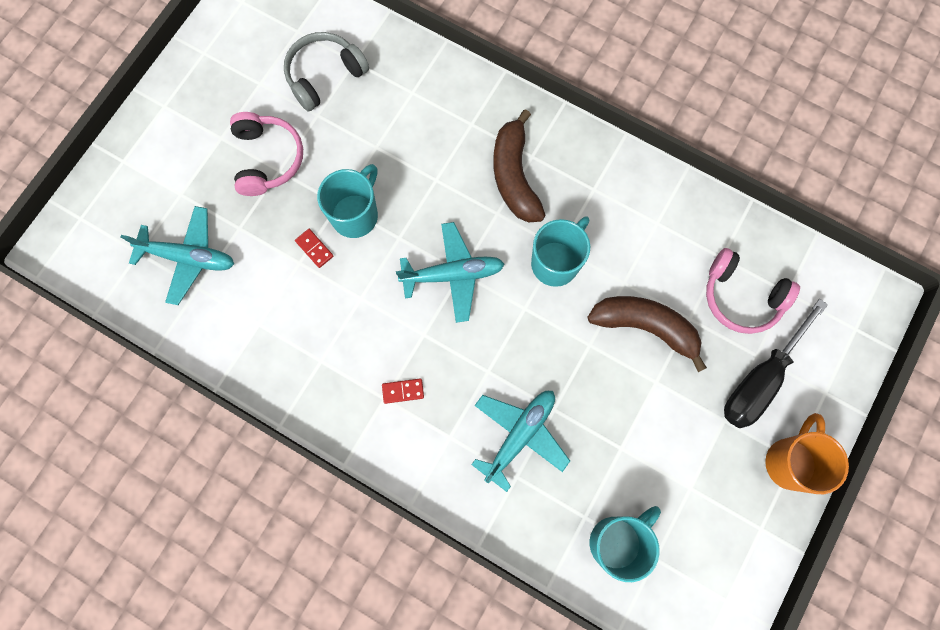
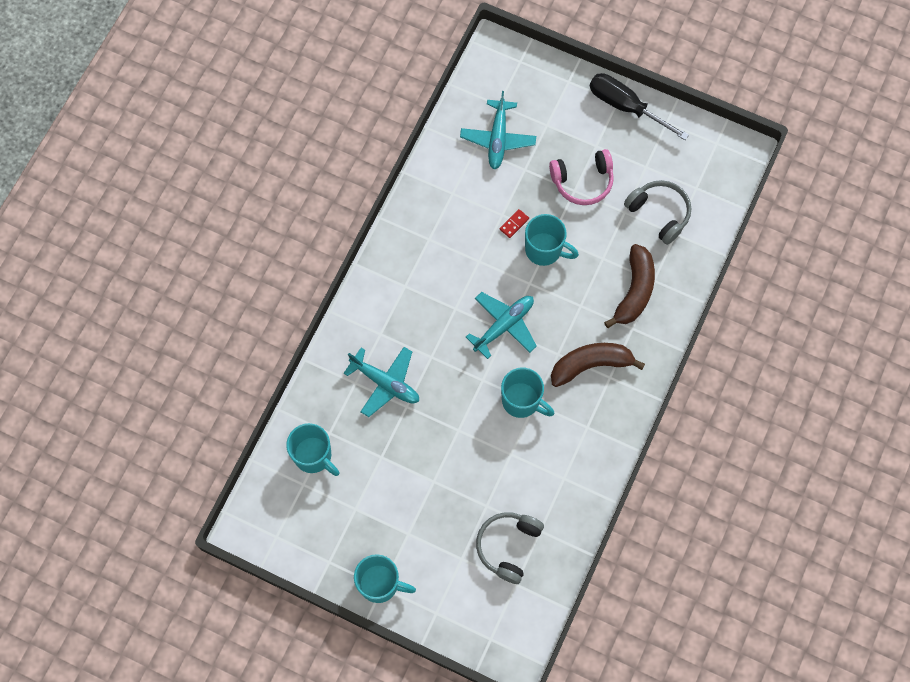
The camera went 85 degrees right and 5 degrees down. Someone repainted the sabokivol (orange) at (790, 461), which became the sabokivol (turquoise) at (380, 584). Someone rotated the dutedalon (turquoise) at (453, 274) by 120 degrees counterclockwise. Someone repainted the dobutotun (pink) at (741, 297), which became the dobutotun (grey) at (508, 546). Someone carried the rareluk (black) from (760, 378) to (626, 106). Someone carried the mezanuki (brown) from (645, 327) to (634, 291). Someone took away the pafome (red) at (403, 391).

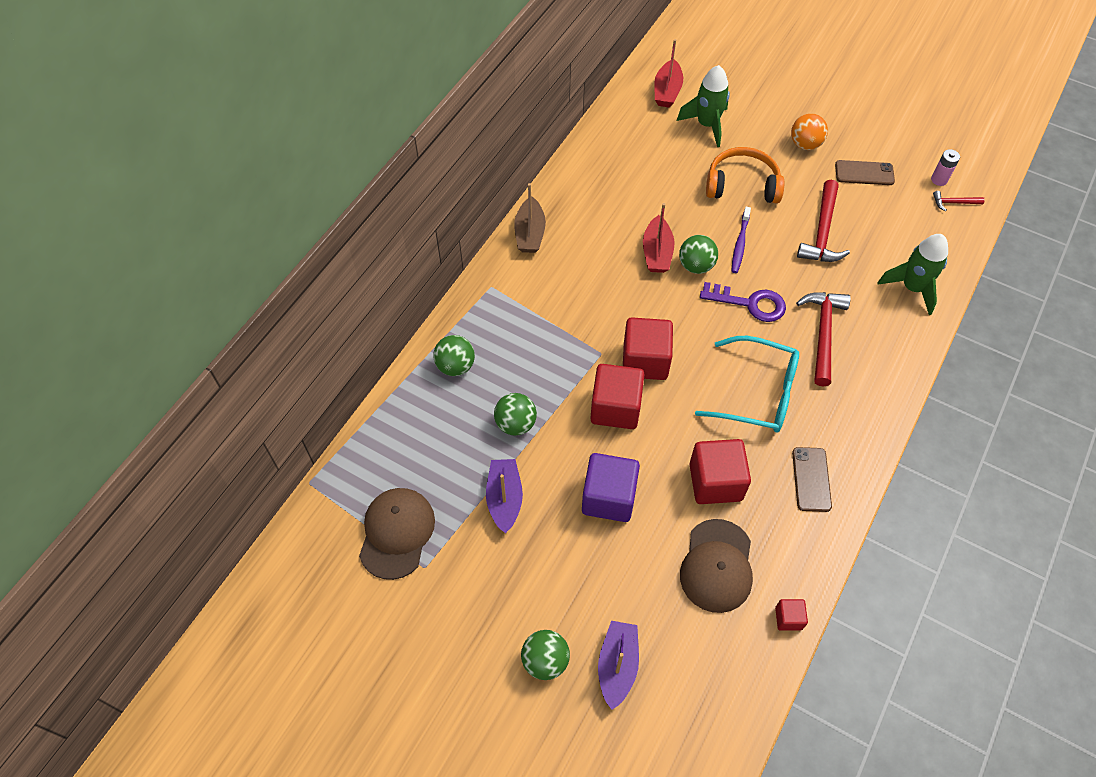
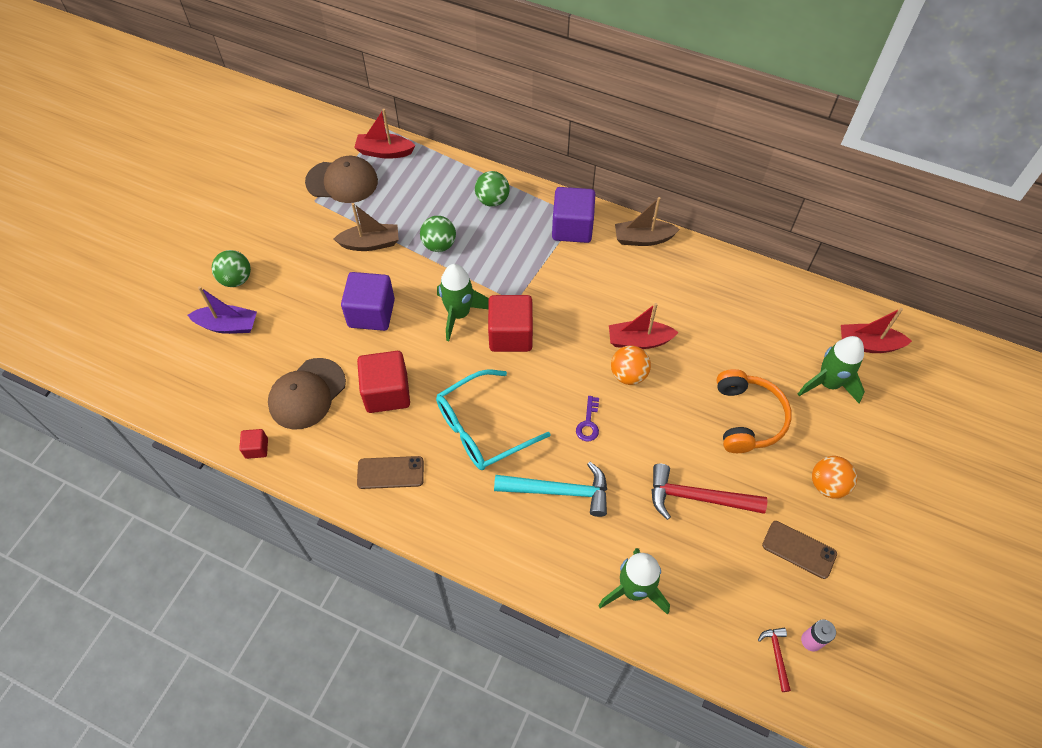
The camera went 85 degrees right and 0 degrees up. Someone rotated the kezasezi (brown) at (717, 566) by 60 degrees counterclockwise. Someone repainted the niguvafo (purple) at (504, 499), which became the niguvafo (brown) at (370, 243). Someone put down the niguvafo (red) at (384, 152). Someone rotated the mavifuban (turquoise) at (758, 393) by 45 degrees clockwise. Someone swapped the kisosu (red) at (615, 408) for the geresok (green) at (459, 314). Someone repainted the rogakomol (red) at (822, 334), which became the rogakomol (turquoise) at (559, 491). Someone put down the kisosu (purple) at (572, 228). Someone scaled the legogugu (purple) at (749, 303) by 0.58. Someone repainted the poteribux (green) at (696, 266), which became the poteribux (orange) at (628, 375). Someone rotated the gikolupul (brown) at (864, 173) by 60 degrees counterclockwise. Someone took away the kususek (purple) at (740, 243).

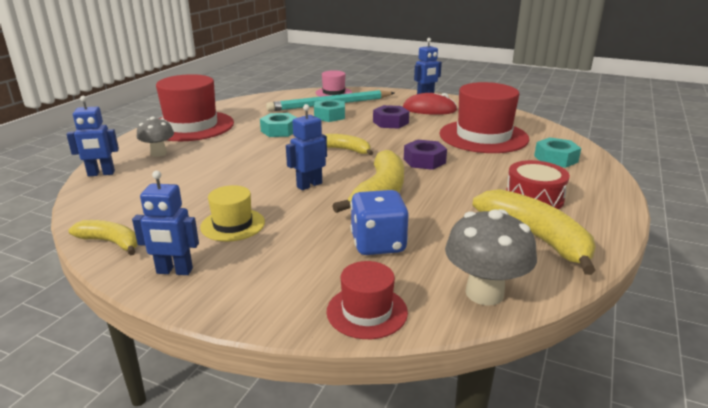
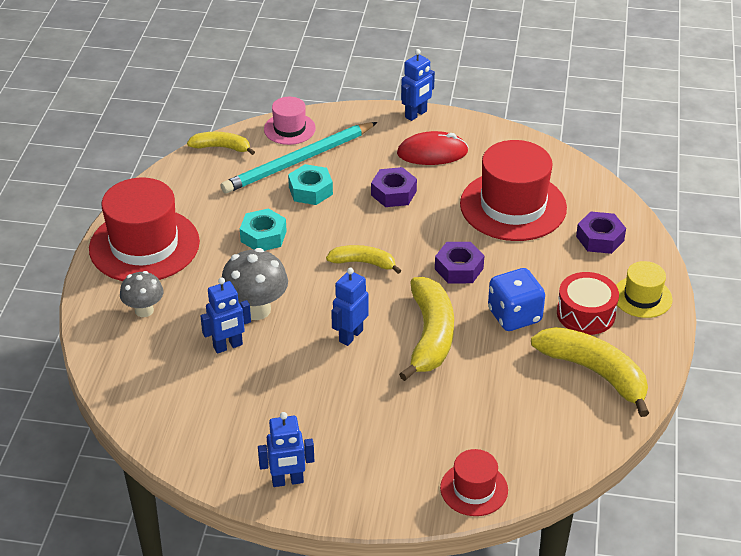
The camera went 15 degrees left and 15 degrees up. Someone carried the mezanuki (yellow) from (111, 242) to (221, 147). Someone carried the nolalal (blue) from (101, 174) to (228, 346). Someone carried the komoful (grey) from (484, 293) to (256, 309). Someone carried the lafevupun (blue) from (378, 244) to (514, 316). Someone repainted the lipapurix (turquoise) at (556, 159), which became the lipapurix (purple) at (600, 238). Someone carried the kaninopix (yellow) from (232, 225) to (642, 297).

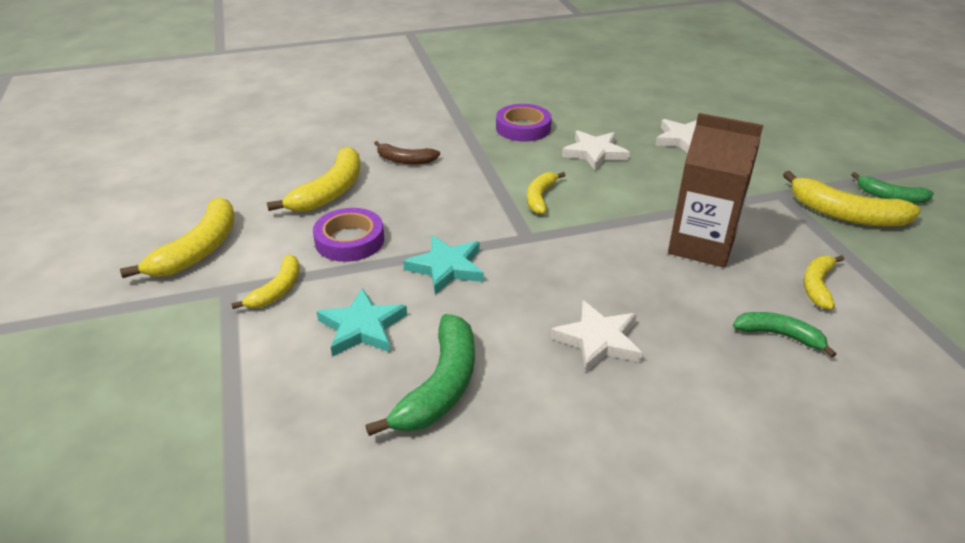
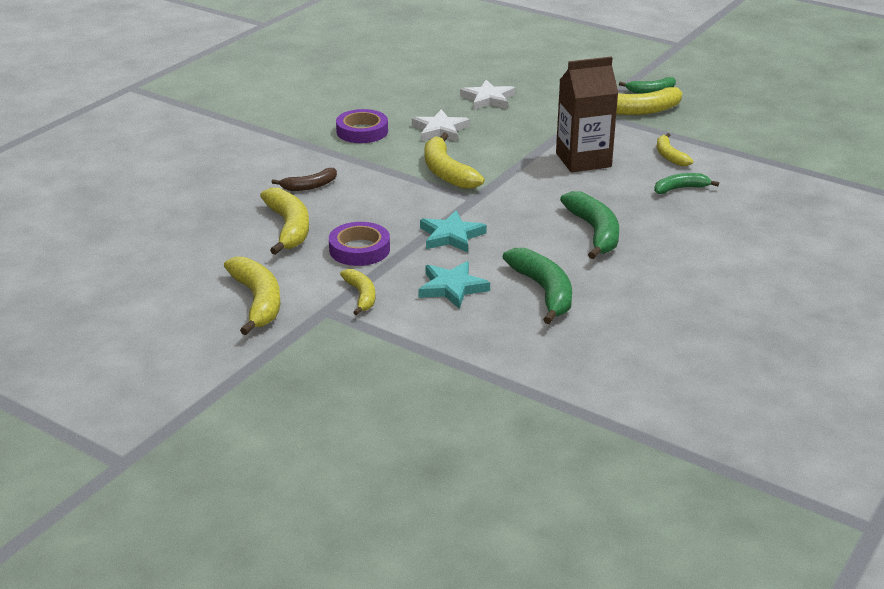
The camera went 40 degrees left and 5 degrees down. Someone scaled the mezanuki (yellow) at (540, 198) by 1.66. Someone swapped the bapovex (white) at (598, 340) for the mezanuki (green) at (594, 232).

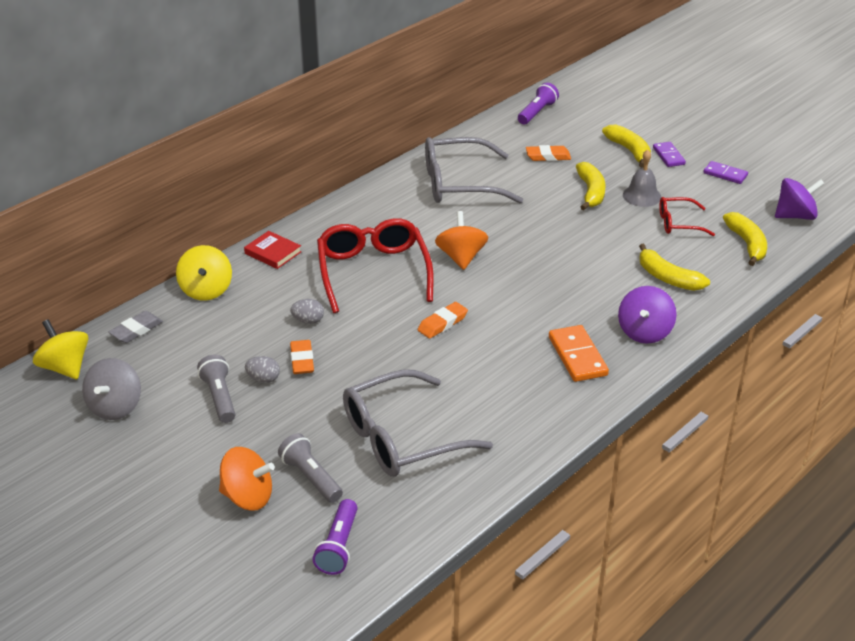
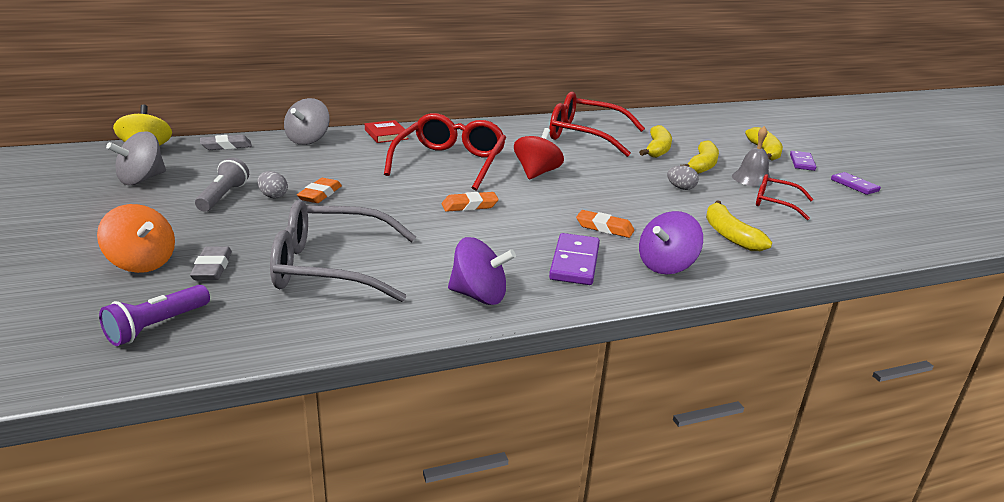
The camera went 25 degrees right and 10 degrees down. Someone swapped the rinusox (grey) at (310, 477) for the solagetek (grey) at (212, 268). Someone repainted the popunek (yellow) at (206, 290), which became the popunek (grey) at (308, 140). Someone carried the popunek (purple) from (795, 216) to (479, 296). Someone repainted the popunek (orange) at (461, 257), which became the popunek (red) at (536, 173). Someone repainted the pafome (orange) at (577, 356), which became the pafome (purple) at (574, 262). Someone repainted the mavifuban (grey) at (459, 184), which became the mavifuban (red) at (585, 135). Someone carried the solagetek (orange) from (548, 156) to (604, 228). Someone carried the mezanuki (yellow) from (747, 244) to (657, 149). Someone carried the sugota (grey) from (308, 321) to (681, 188). Someone took away the rinusox (purple) at (537, 112).

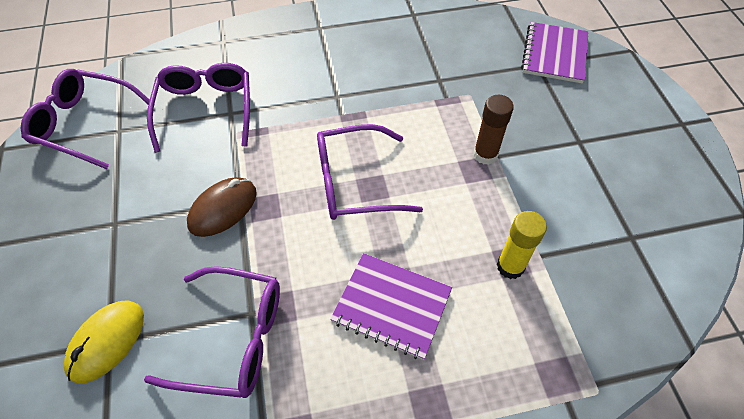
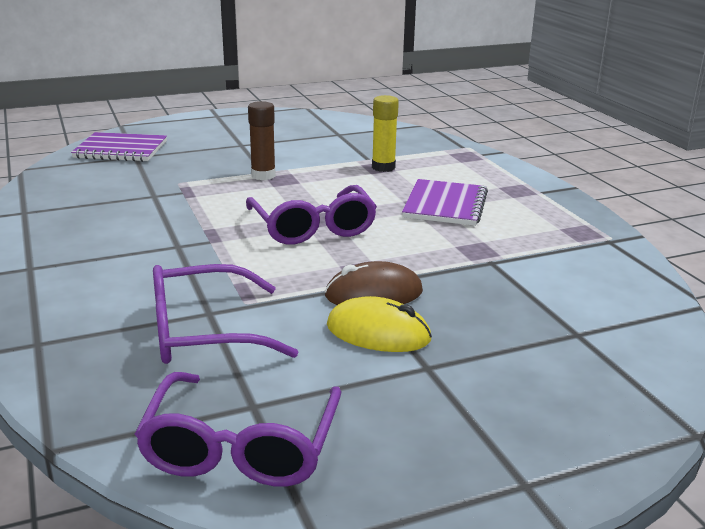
The camera went 100 degrees left and 30 degrees down. Someone rotated the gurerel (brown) at (223, 209) by 45 degrees counterclockwise. Someone carried the gurerel (yellow) from (106, 342) to (378, 333). Someone took away the mavifuban (purple) at (233, 338).

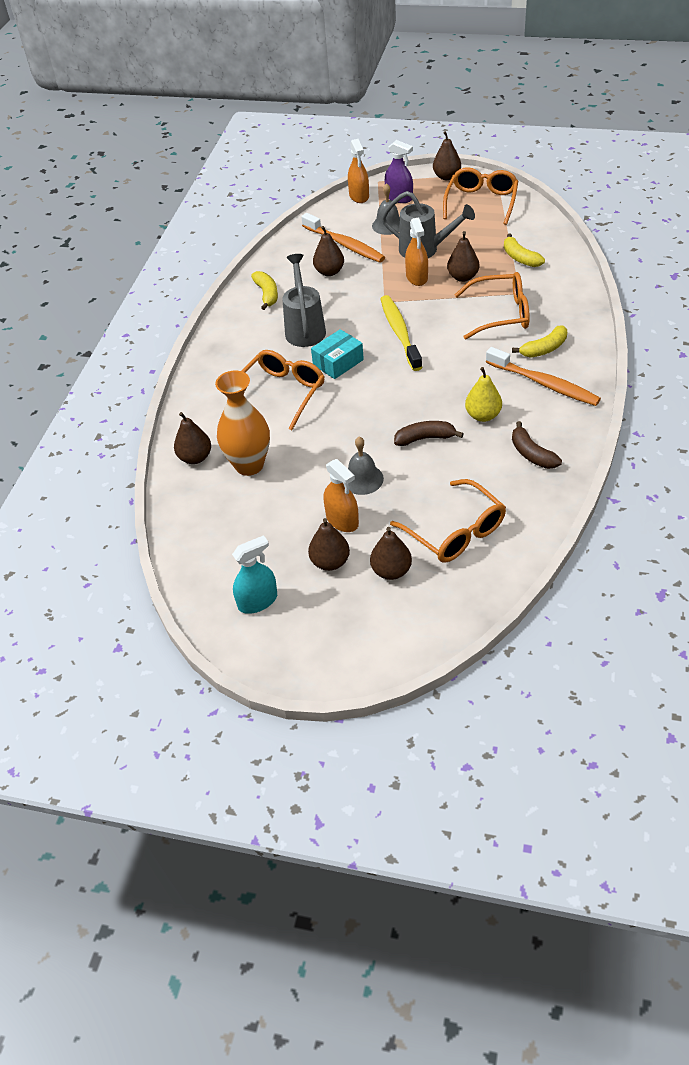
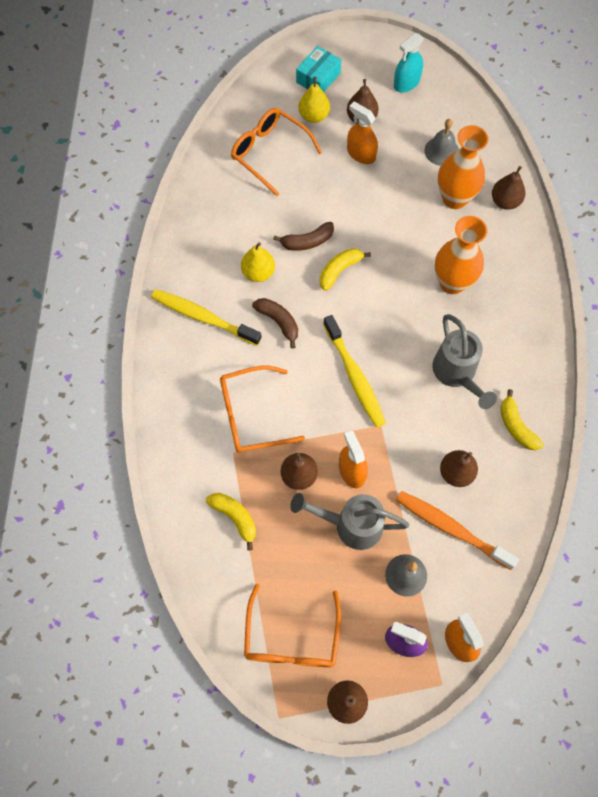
The camera went 165 degrees right and 20 degrees up. Someone repainted the kususek (orange) at (543, 383), which became the kususek (yellow) at (204, 317). Someone carried the mezanuki (brown) from (531, 454) to (278, 322). Someone carried the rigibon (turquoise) from (338, 362) to (318, 78). Someone repainted the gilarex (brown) at (391, 571), which became the gilarex (yellow) at (314, 116). Someone carried the mezanuki (yellow) from (544, 349) to (339, 270). Someone carried the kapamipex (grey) from (362, 479) to (441, 151). Someone swapped the mavifuban (orange) at (282, 393) for the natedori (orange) at (452, 282).

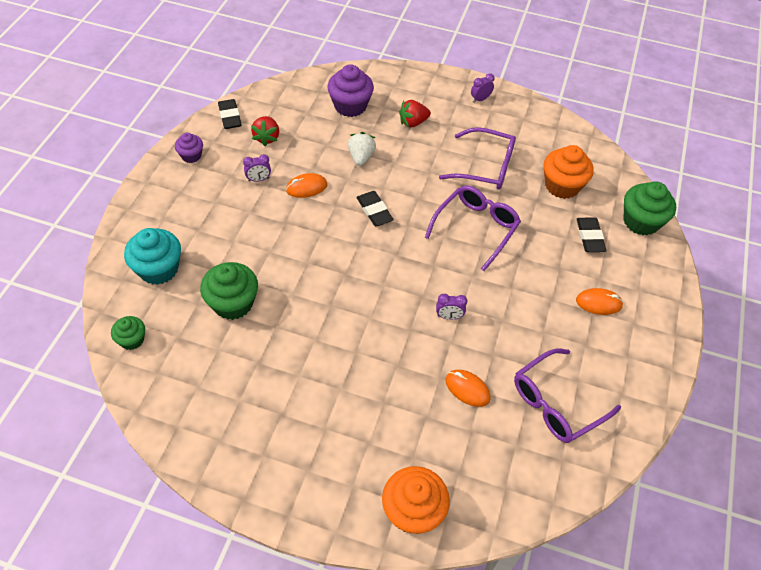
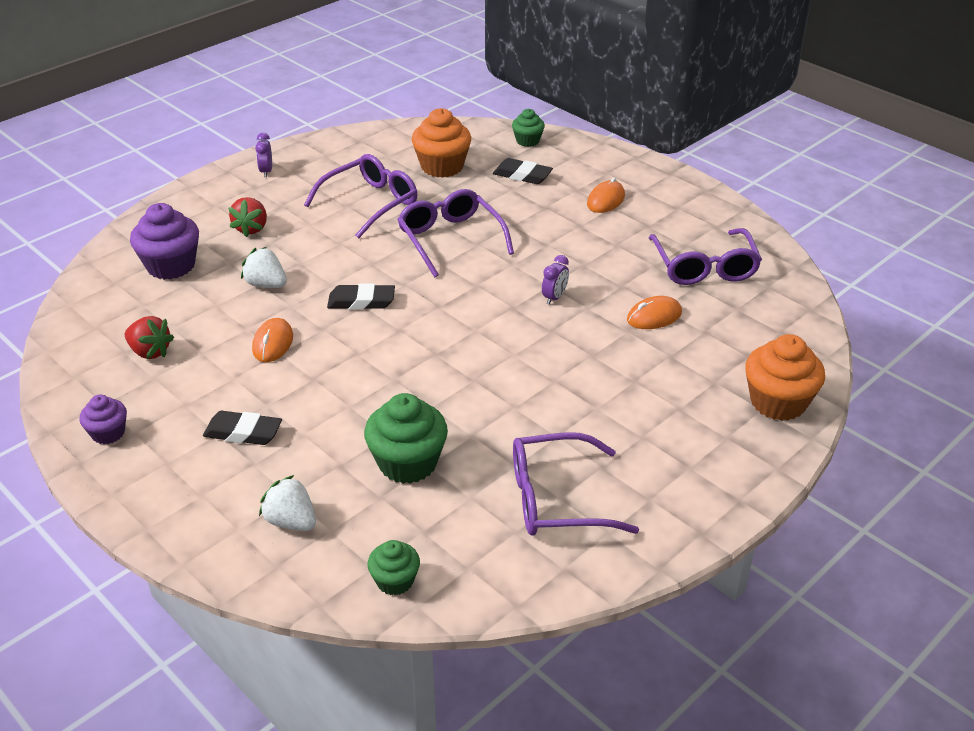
The camera went 60 degrees left and 15 degrees down. Someone carried the solagetek (black) from (230, 117) to (243, 432). Someone swapped the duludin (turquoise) at (158, 269) for the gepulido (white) at (291, 521). Someone scaled the duludin (green) at (641, 221) by 0.57. Someone put down the mavifuban (purple) at (556, 499). Someone took away the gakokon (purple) at (258, 179).

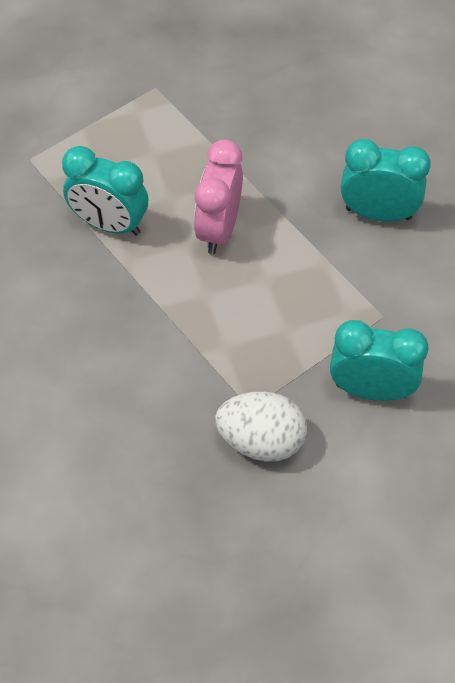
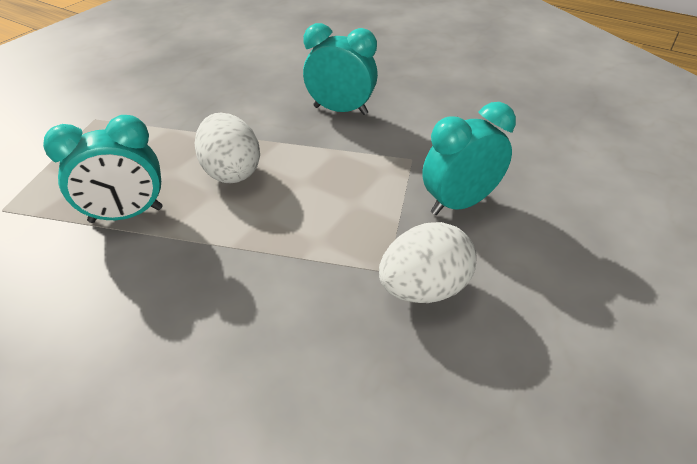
The camera went 40 degrees left and 15 degrees down. Someone swapped the gakokon (pink) at (219, 229) for the sugota (white) at (231, 172). Someone rotated the gakokon (turquoise) at (378, 213) by 45 degrees clockwise.

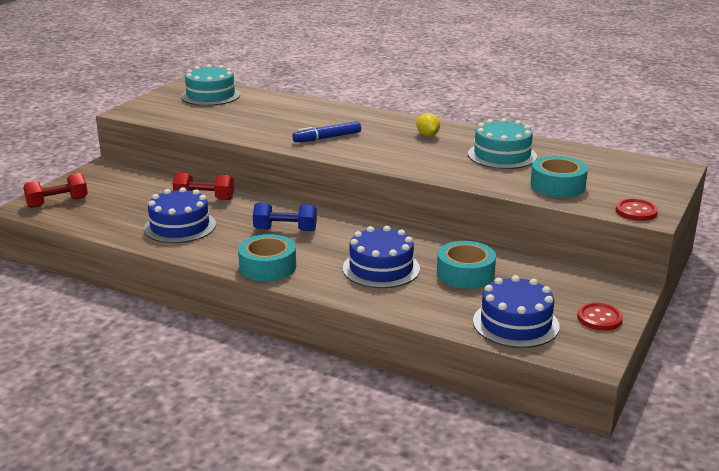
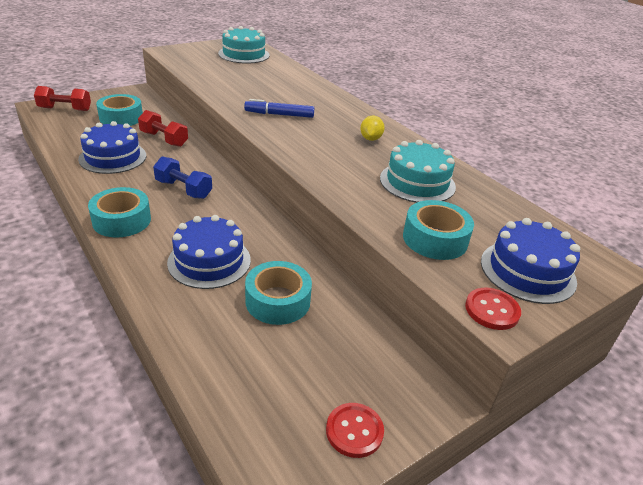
The camera went 25 degrees right and 10 degrees up. Someone put down the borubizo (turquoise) at (121, 118). Someone carried the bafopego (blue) from (515, 323) to (527, 271).

